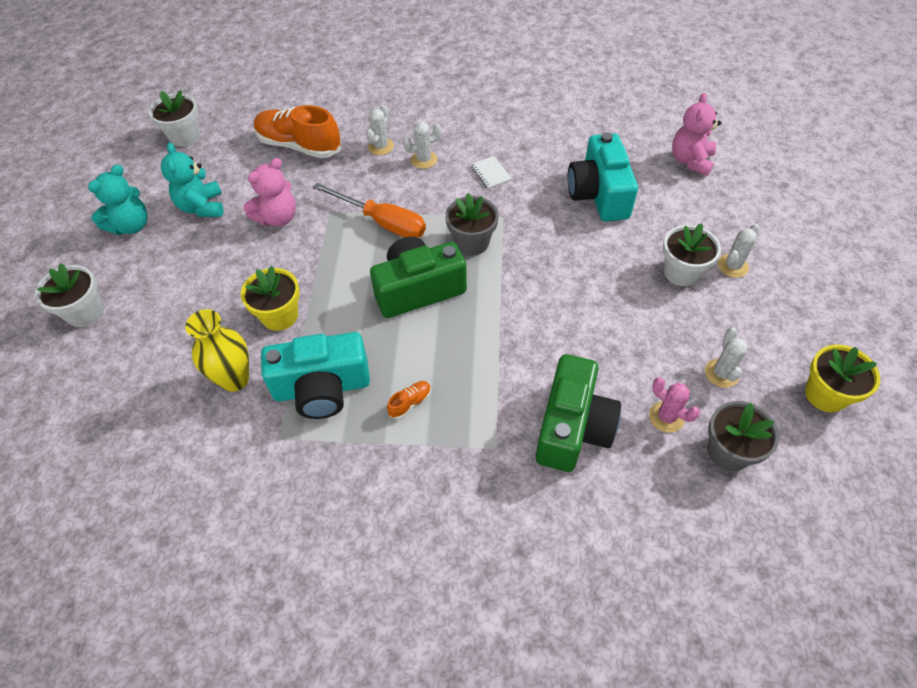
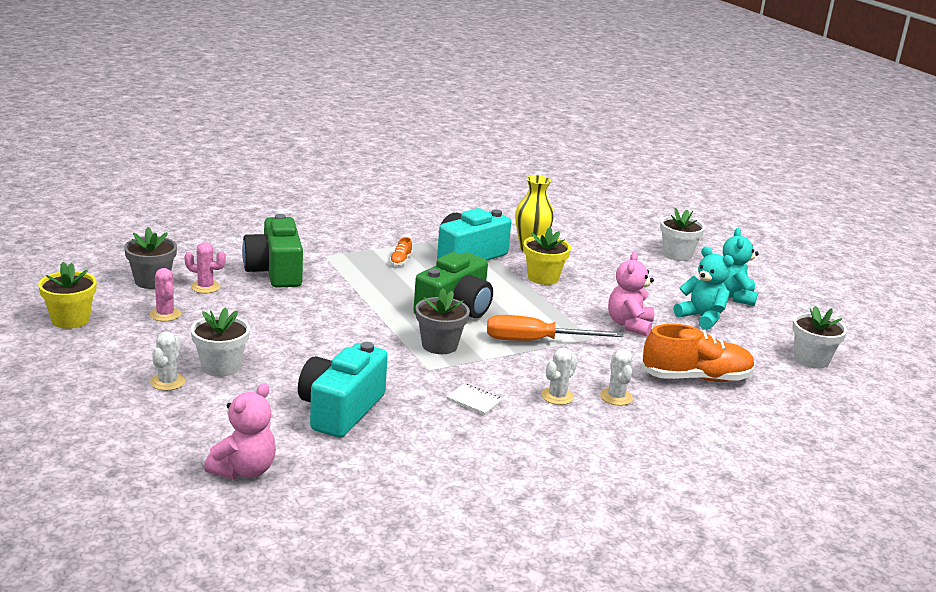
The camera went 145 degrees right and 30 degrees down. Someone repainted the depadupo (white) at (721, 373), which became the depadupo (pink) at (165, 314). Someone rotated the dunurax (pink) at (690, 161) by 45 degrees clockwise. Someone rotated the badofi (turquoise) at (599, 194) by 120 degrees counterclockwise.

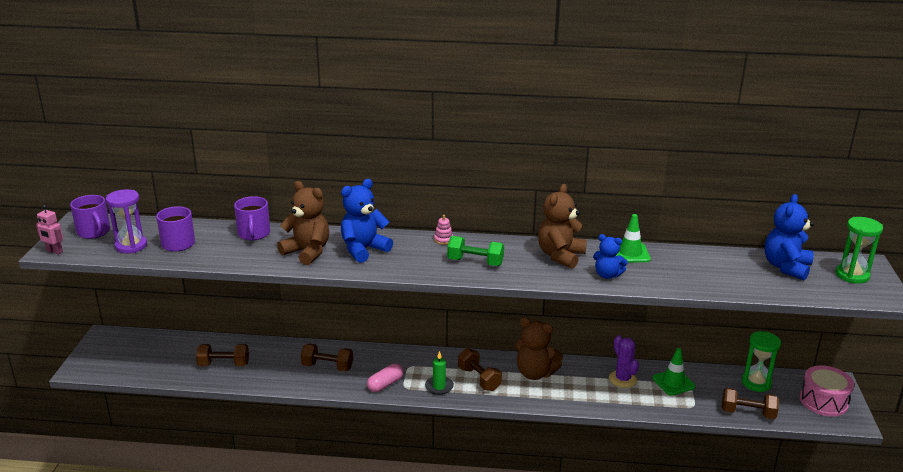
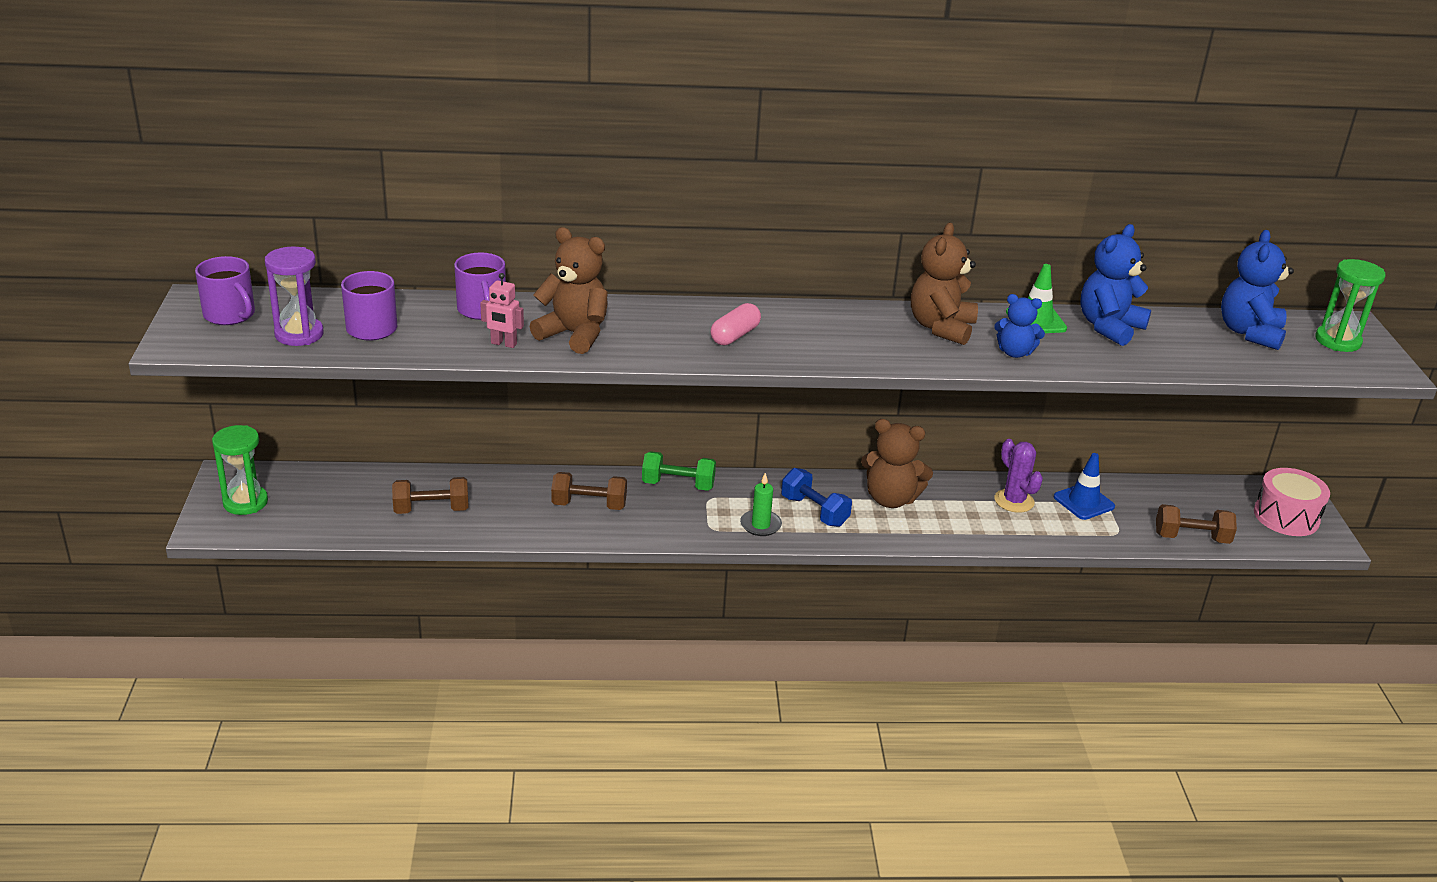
The camera went 10 degrees left and 5 degrees up. Someone carried the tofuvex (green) from (756, 383) to (245, 502). Someone carried the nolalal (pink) from (54, 251) to (503, 344). Someone carried the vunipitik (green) from (475, 262) to (678, 485). Someone carried the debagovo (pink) from (385, 384) to (735, 335). Someone repainted the vunipitik (brown) at (479, 379), which became the vunipitik (blue) at (814, 511). Someone repainted the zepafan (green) at (673, 382), which became the zepafan (blue) at (1083, 502). Someone carried the dunurax (blue) from (363, 249) to (1109, 327). Someone took away the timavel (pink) at (443, 240).

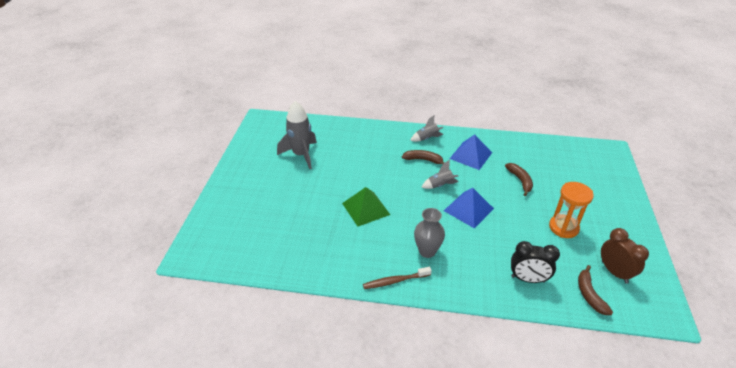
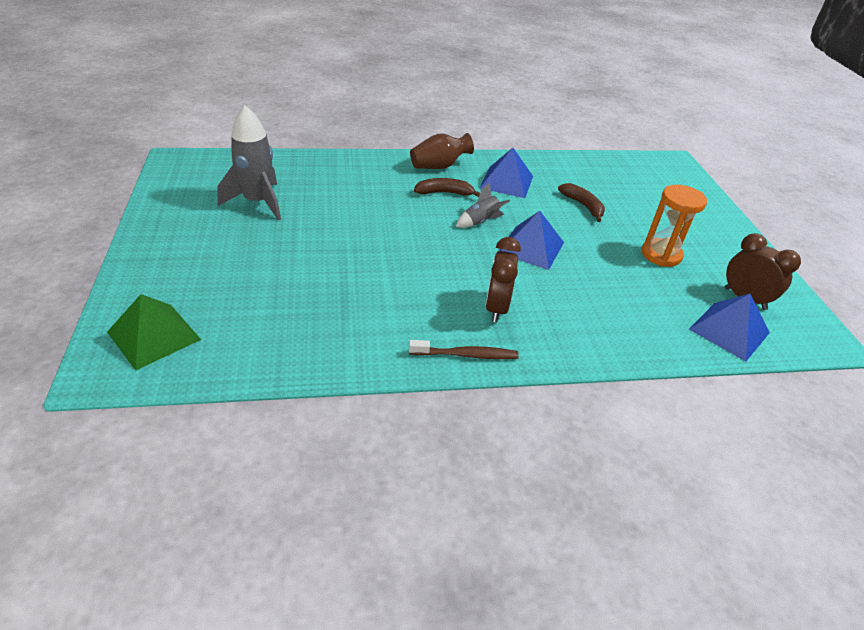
The camera went 20 degrees left and 0 degrees up. Someone carried the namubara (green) from (366, 208) to (154, 335). Someone rotated the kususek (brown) at (395, 281) by 150 degrees counterclockwise. Someone swapped the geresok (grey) at (427, 138) for the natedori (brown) at (439, 166). Someone swapped the natedori (grey) at (427, 251) for the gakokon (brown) at (496, 308). Someone swapped the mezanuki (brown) at (589, 294) for the namubara (blue) at (729, 330). Someone took away the gakokon (black) at (528, 279).

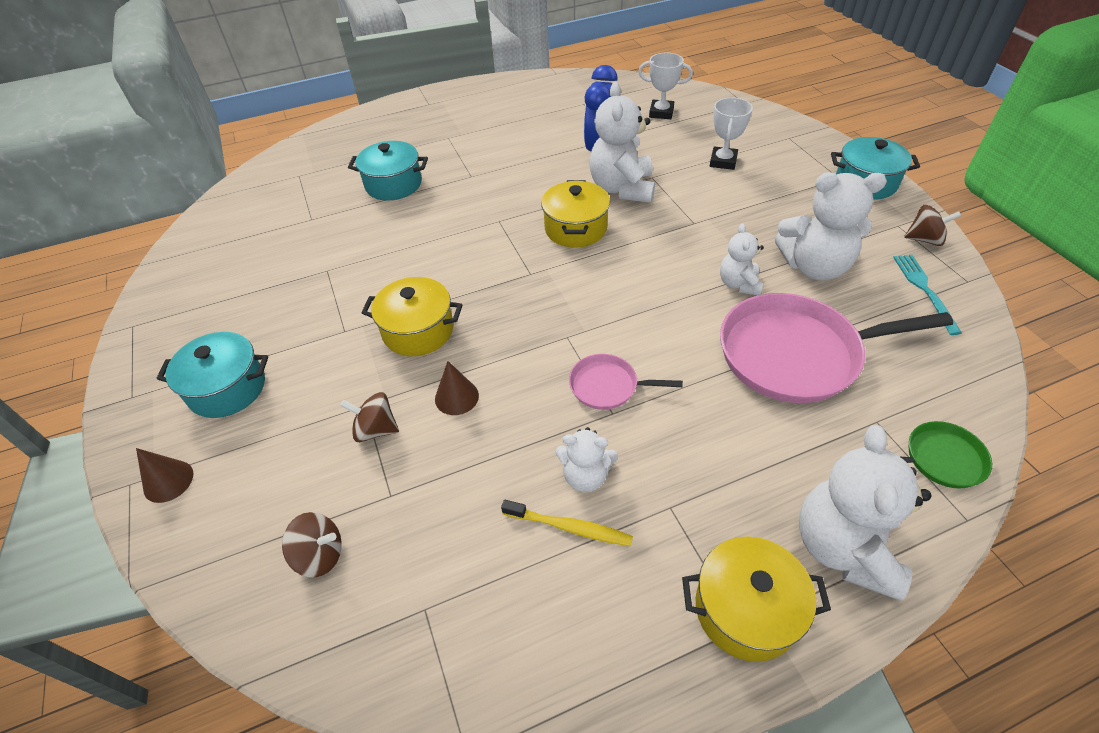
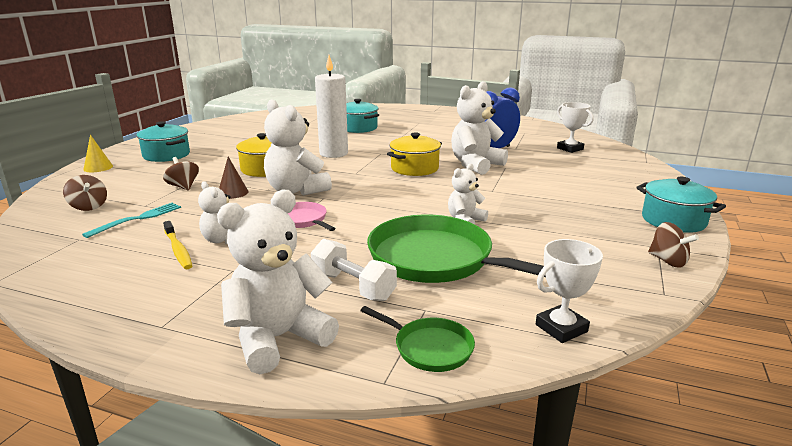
The camera went 40 degrees right and 25 degrees down. Someone carried the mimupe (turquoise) from (924, 289) to (138, 219). Someone repainted the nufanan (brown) at (168, 481), which became the nufanan (yellow) at (98, 167). Someone carried the dunurax (white) from (814, 267) to (296, 190). Someone put down the vunipitik (white) at (353, 286). Someone put down the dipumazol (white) at (333, 153). Someone repainted the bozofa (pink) at (795, 354), which became the bozofa (green) at (436, 259). Someone carried the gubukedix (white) from (723, 161) to (561, 328). Someone took away the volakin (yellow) at (746, 609).

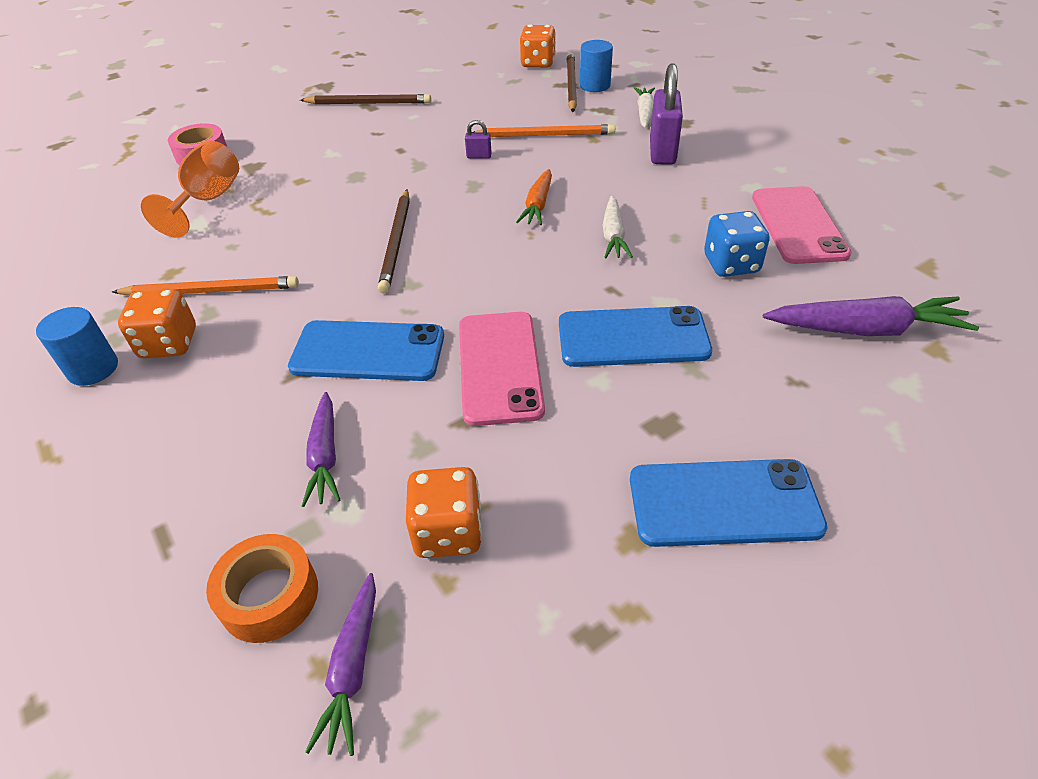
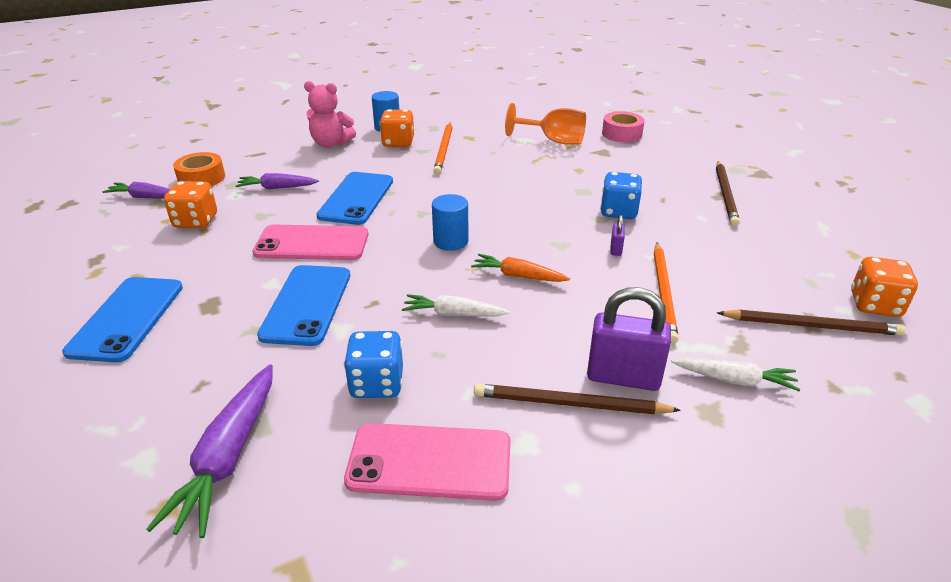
The camera went 95 degrees right and 10 degrees down. Someone put down the dunurax (pink) at (331, 144). Someone carried the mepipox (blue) from (595, 86) to (450, 241). Someone carried the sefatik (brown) from (396, 242) to (569, 404). Someone put down the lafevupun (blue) at (618, 212).

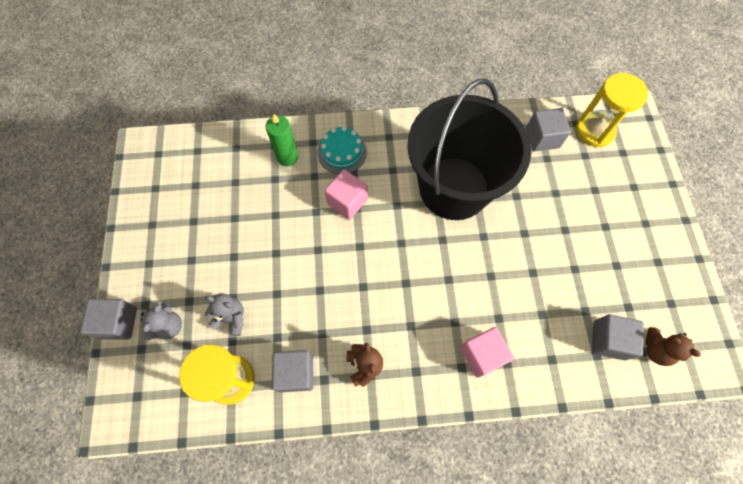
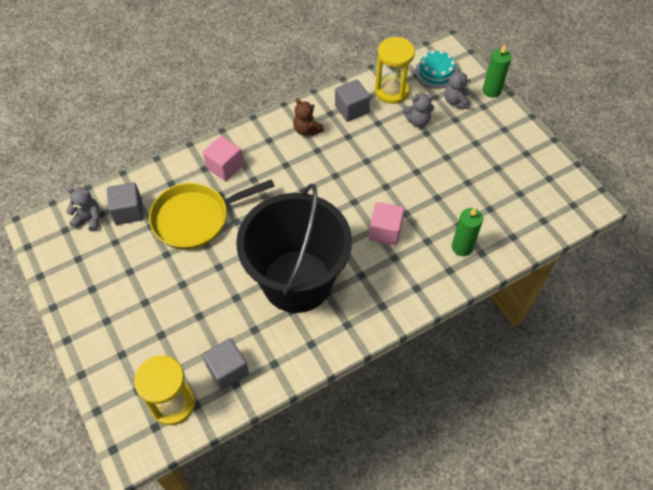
The camera went 155 degrees right and 10 degrees down. Someone repainted the dunurax (brown) at (656, 349), which became the dunurax (grey) at (89, 219). Someone put down the bozofa (yellow) at (196, 218). Someone carried the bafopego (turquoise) from (342, 152) to (436, 72). Someone swapped the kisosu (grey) at (118, 322) for the dipumazol (green) at (491, 91).

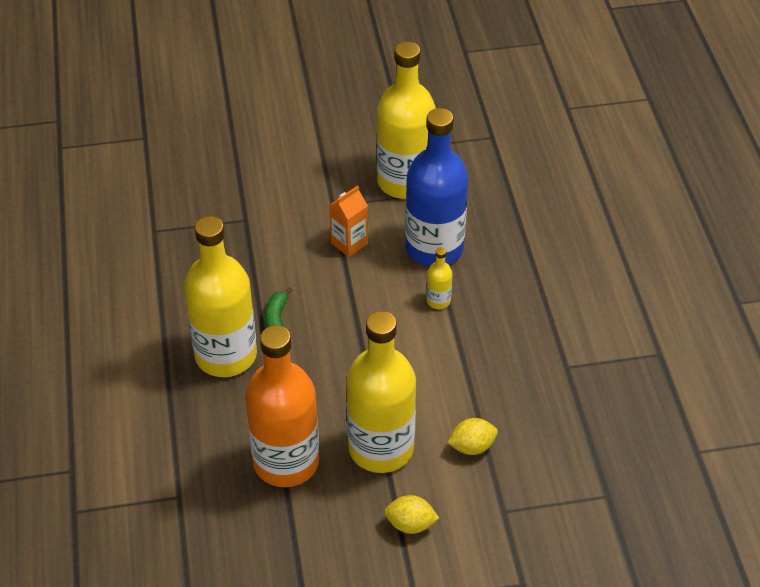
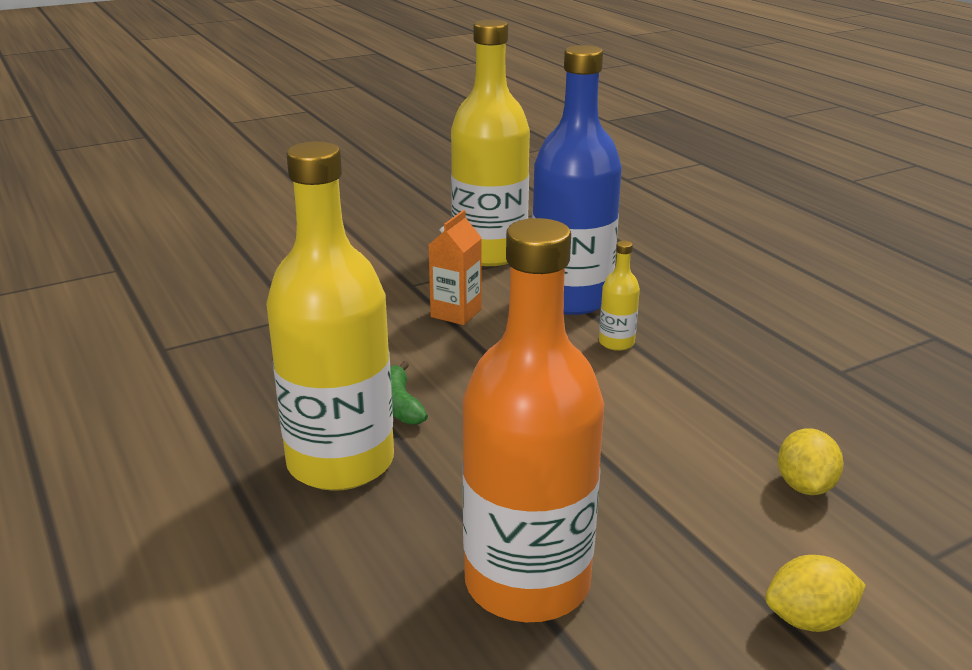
The camera went 20 degrees left and 20 degrees down. Someone rotated the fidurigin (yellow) at (472, 446) by 45 degrees counterclockwise. Someone took away the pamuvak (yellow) at (381, 448).

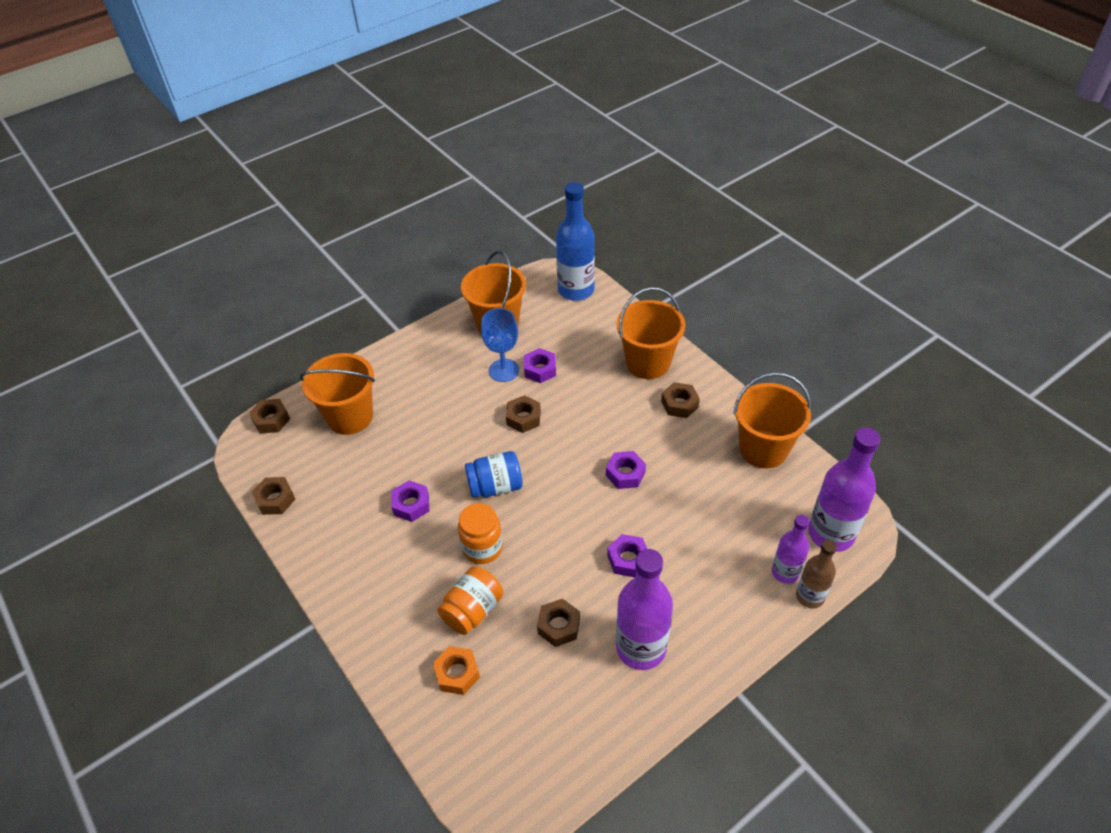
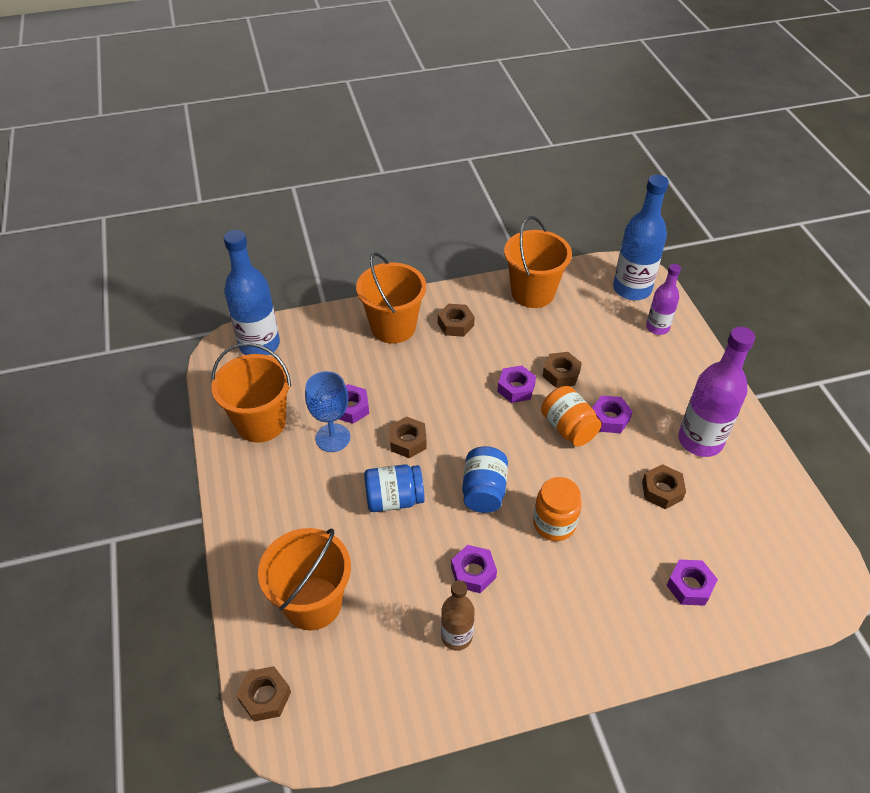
The camera went 70 degrees left and 0 degrees up. Someone put down the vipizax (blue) at (394, 499). Someone carried the pamuvak (brown) from (810, 596) to (456, 636). Someone carried the vipizax (orange) from (473, 610) to (568, 428). Someone carried the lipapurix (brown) from (275, 499) to (561, 374). Someone repainted the pamuvak (purple) at (831, 534), which became the pamuvak (blue) at (632, 289). Someone repainted the lipapurix (orange) at (457, 673), which became the lipapurix (purple) at (690, 586).

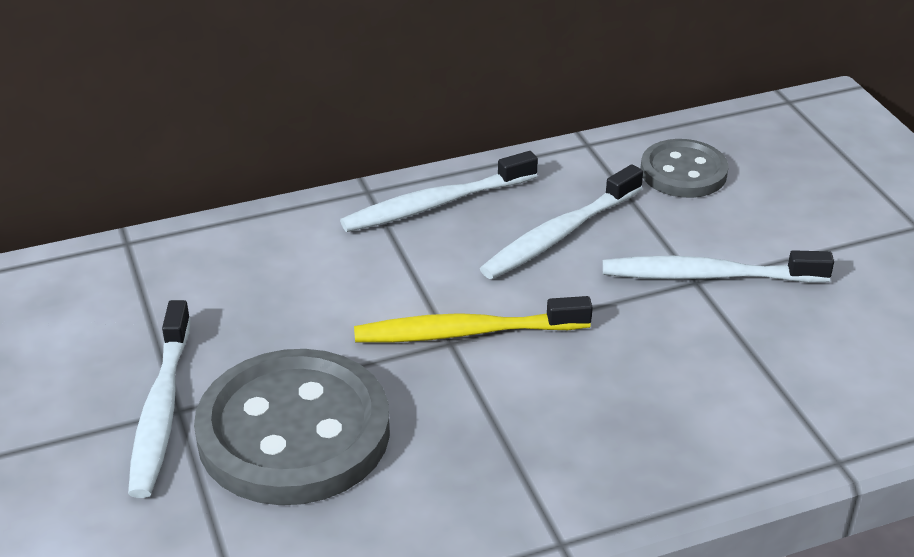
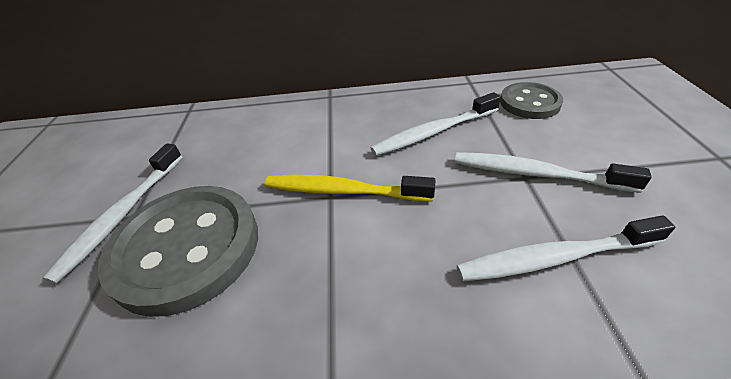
The camera went 20 degrees right and 5 degrees up. Someone carried the kususek (white) from (436, 204) to (554, 258).

